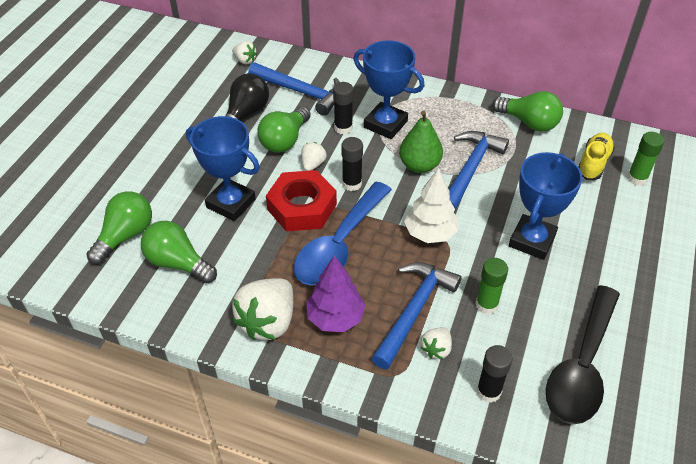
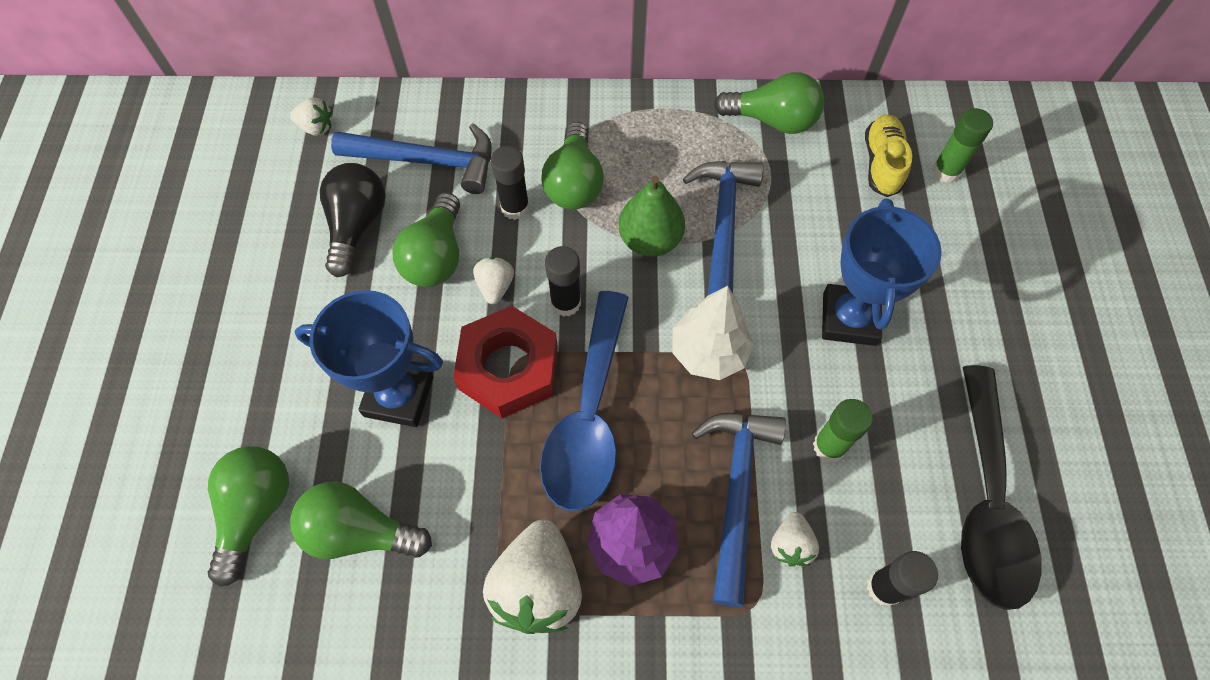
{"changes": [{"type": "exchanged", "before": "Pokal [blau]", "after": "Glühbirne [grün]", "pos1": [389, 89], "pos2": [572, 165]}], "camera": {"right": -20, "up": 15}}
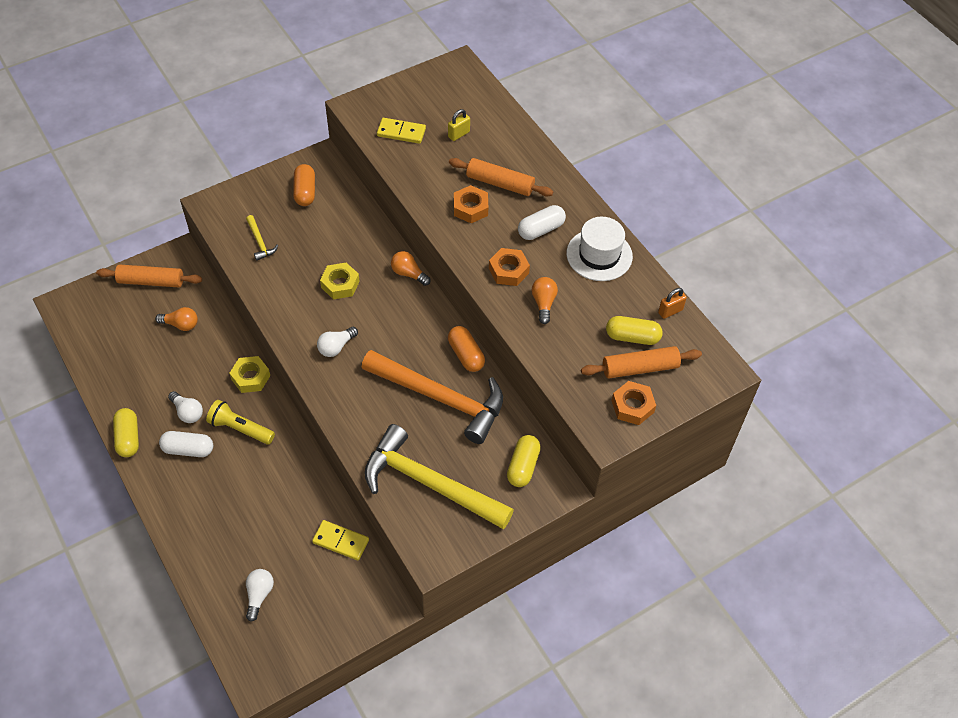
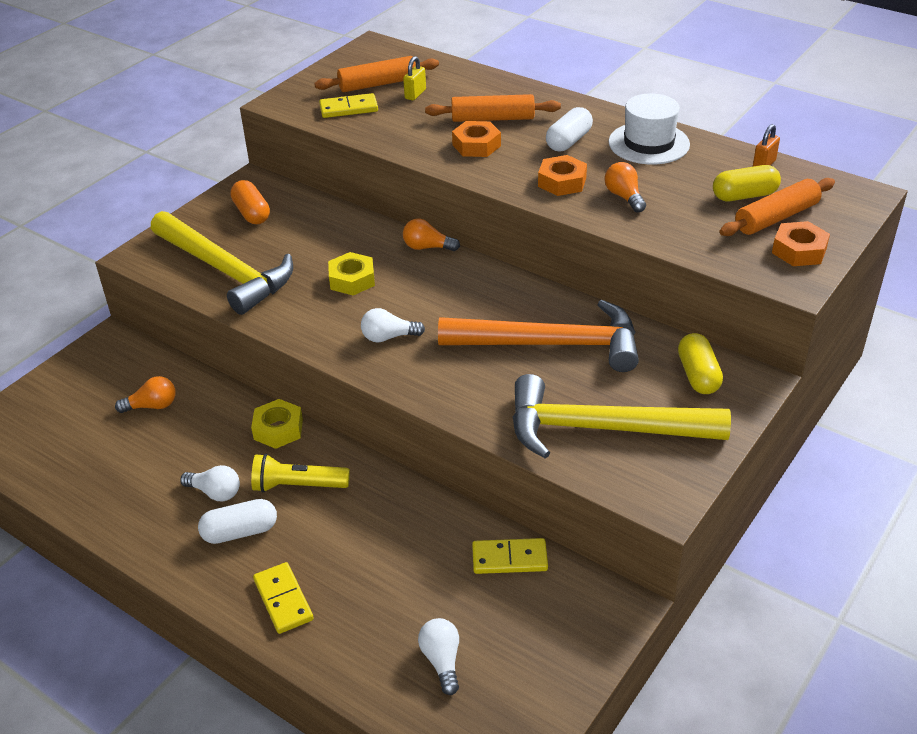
{"changes": [{"type": "size", "before": "Hammer [gelb]", "pos1": [262, 238], "pos2": [222, 263], "scale": 2.48}, {"type": "relocated", "before": "Nudelholz [orange]", "pos1": [149, 275], "pos2": [376, 74]}, {"type": "missing", "before": "Kapsel [orange]", "pos1": [466, 349]}, {"type": "spun", "before": "Glühbirne [weiß]", "pos1": [337, 342], "pos2": [393, 325], "turn": 60}, {"type": "missing", "before": "Kapsel [gelb]", "pos1": [126, 432]}, {"type": "appeared", "after": "Dominostein [gelb]", "pos2": [283, 598]}], "camera": {"right": -20, "up": -15}}
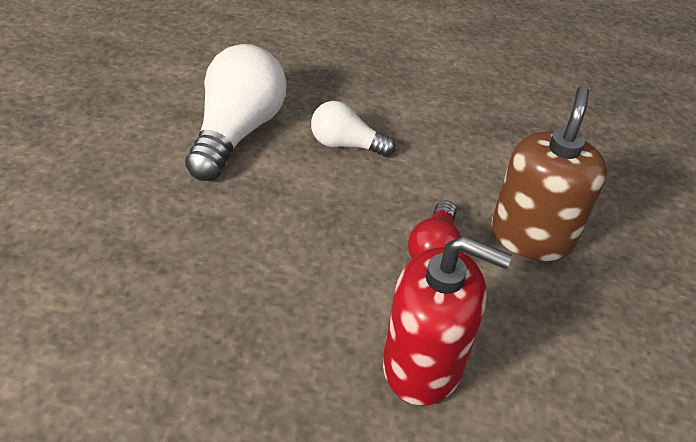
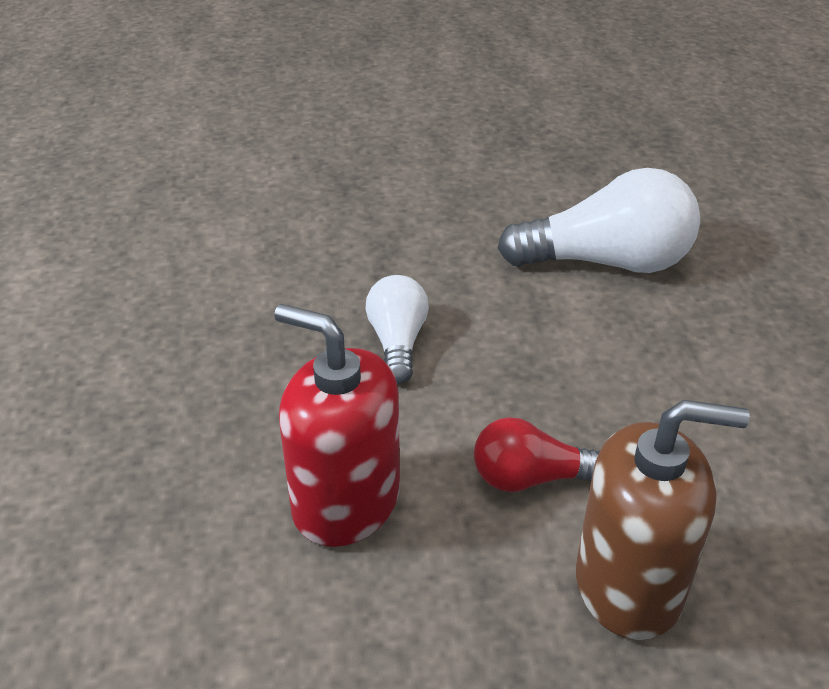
{"changes": [{"type": "relocated", "before": "Glühbirne [weiß]", "pos1": [353, 129], "pos2": [397, 329]}, {"type": "spun", "before": "Seifenspender [rot]", "pos1": [447, 321], "pos2": [337, 425], "turn": 120}], "camera": {"right": 75, "up": -5}}
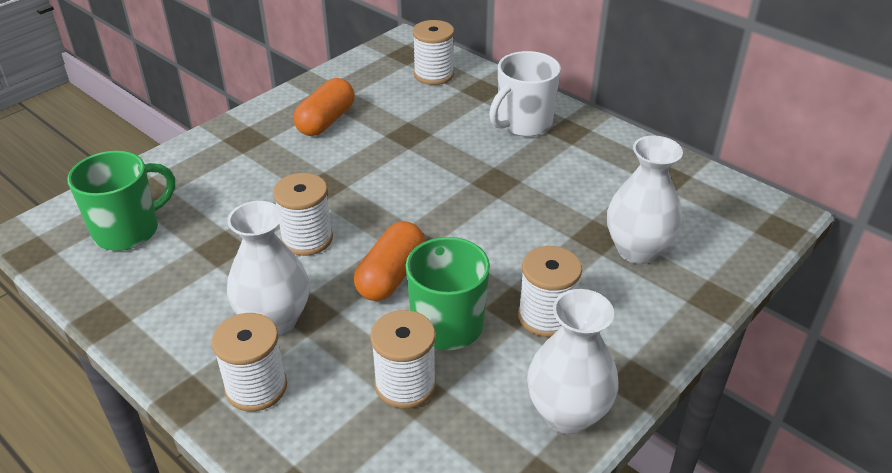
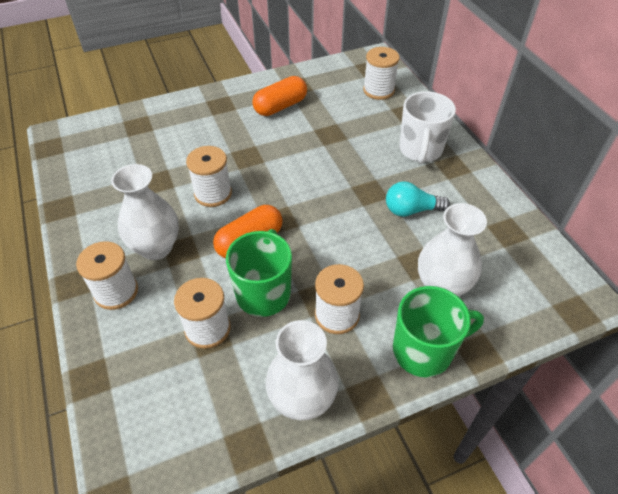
{"changes": [{"type": "spun", "before": "Tasse [weiß]", "pos1": [525, 94], "pos2": [427, 127], "turn": -60}, {"type": "relocated", "before": "Tasse [grün]", "pos1": [121, 201], "pos2": [438, 332]}, {"type": "appeared", "after": "Glühbirne [türkis]", "pos2": [418, 199]}], "camera": {"right": 25, "up": 10}}
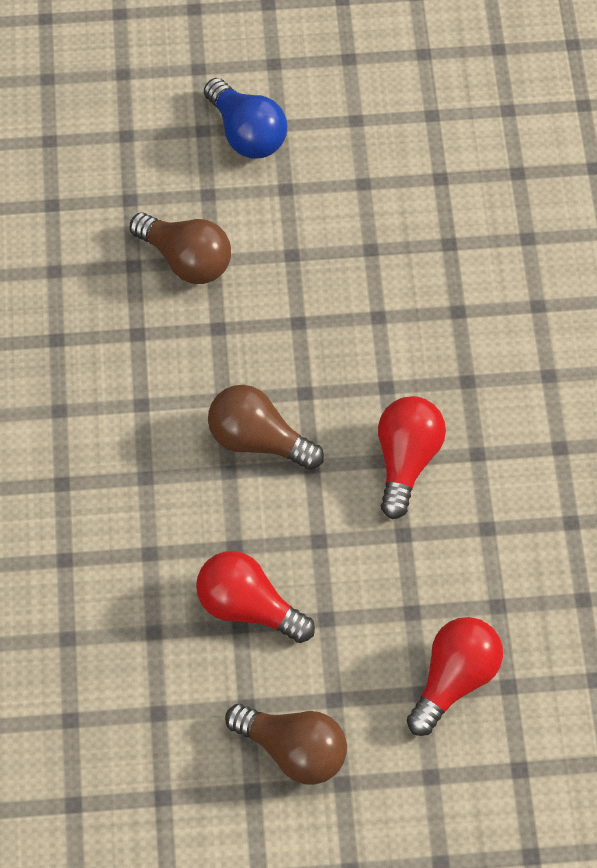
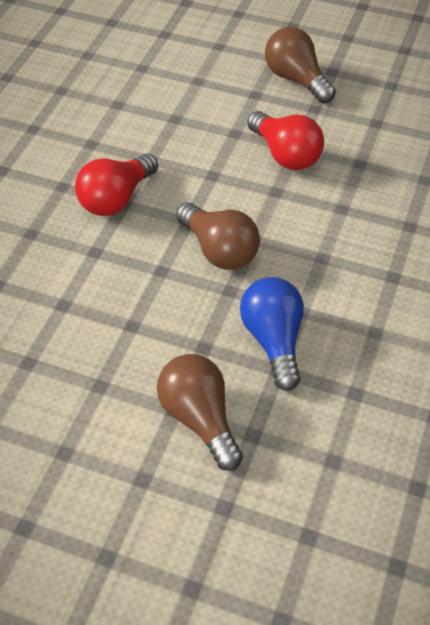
{"changes": [{"type": "relocated", "before": "Glühbirne [blau]", "pos1": [245, 118], "pos2": [272, 334]}, {"type": "missing", "before": "Glühbirne [rot]", "pos1": [455, 676]}], "camera": {"right": -155, "up": -10}}
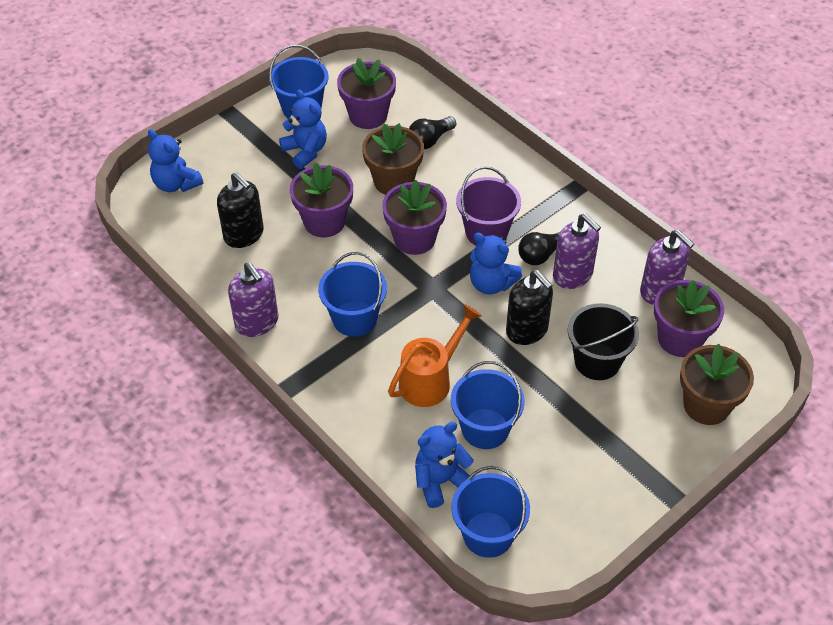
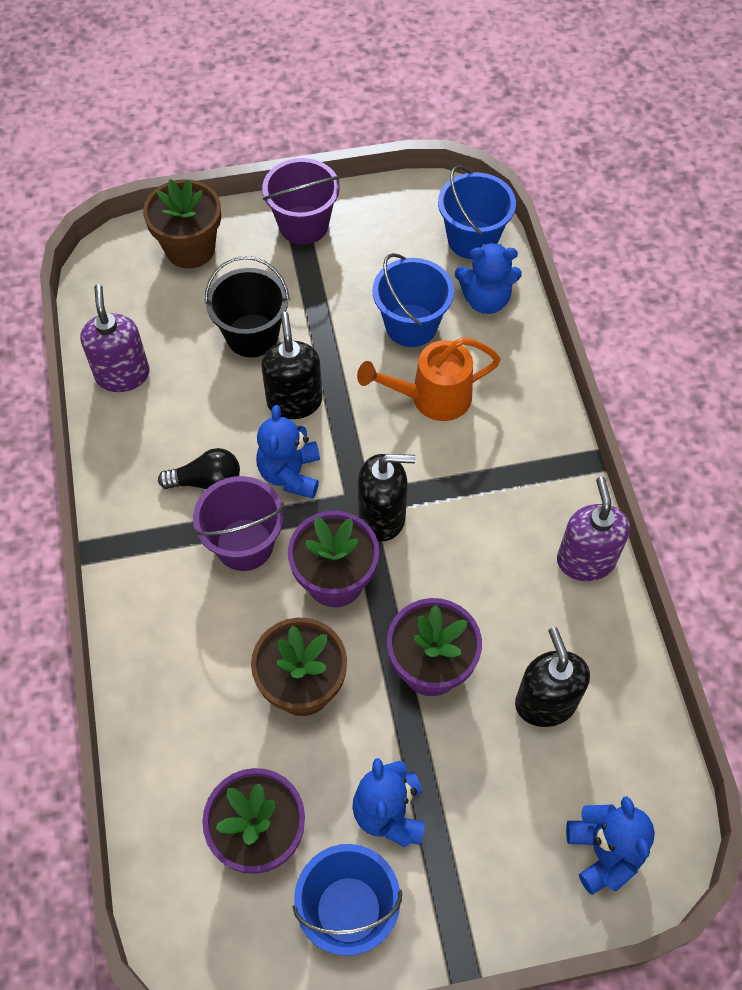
{"changes": [{"type": "missing", "before": "Glühbirne [schwarz]", "pos1": [432, 132]}, {"type": "missing", "before": "Seifenspender [lila]", "pos1": [577, 251]}, {"type": "spun", "before": "Teddybär [blau]", "pos1": [496, 263], "pos2": [288, 451], "turn": -150}, {"type": "missing", "before": "Eimer [blau]", "pos1": [352, 294]}, {"type": "missing", "before": "Blumentopf [lila]", "pos1": [689, 318]}, {"type": "appeared", "after": "Eimer [lila]", "pos2": [301, 201]}, {"type": "appeared", "after": "Seifenspender [schwarz]", "pos2": [387, 497]}], "camera": {"right": -150, "up": 10}}
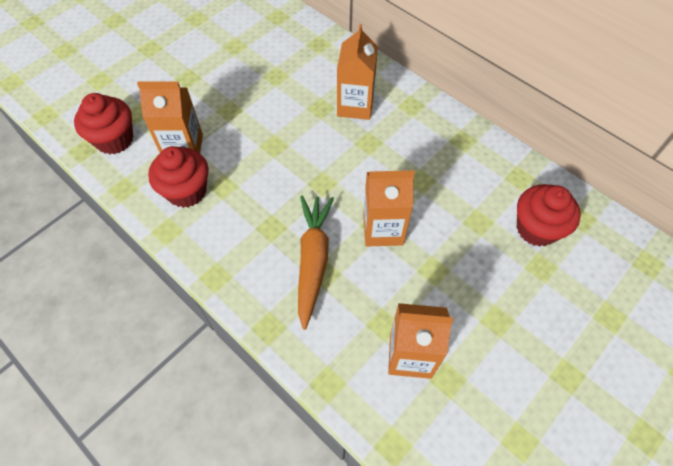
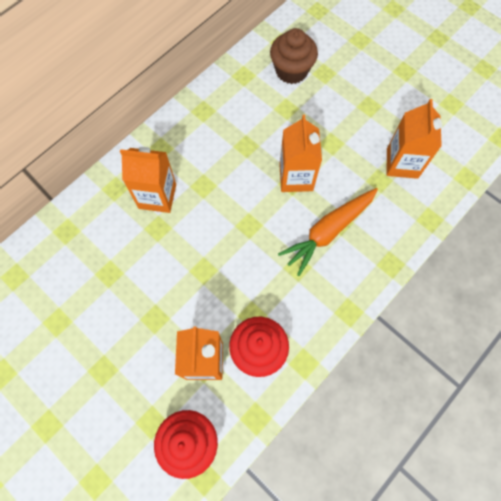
{"changes": [{"type": "colour", "before": "Muffin [rot]", "after": "Muffin [braun]", "pos1": [549, 215], "pos2": [294, 56]}, {"type": "spun", "before": "Karotte [orange]", "pos1": [316, 263], "pos2": [328, 232], "turn": -45}], "camera": {"right": -90, "up": 10}}
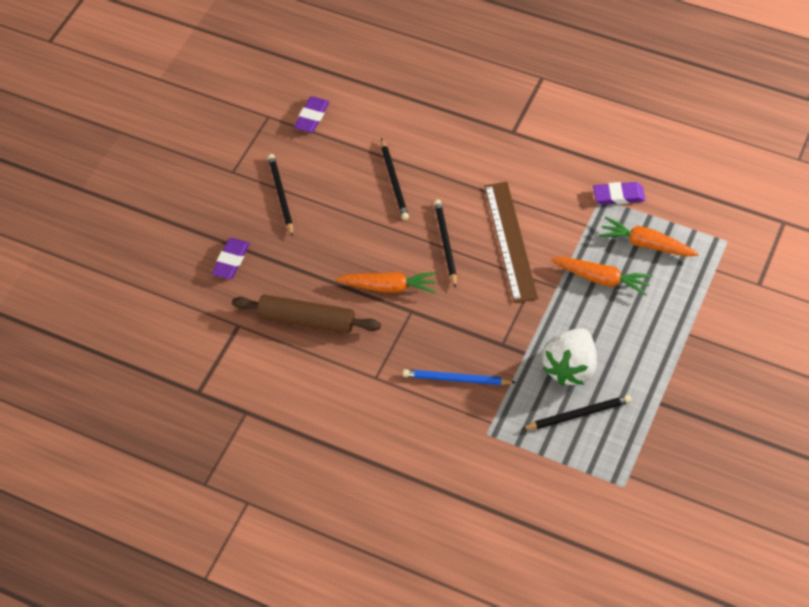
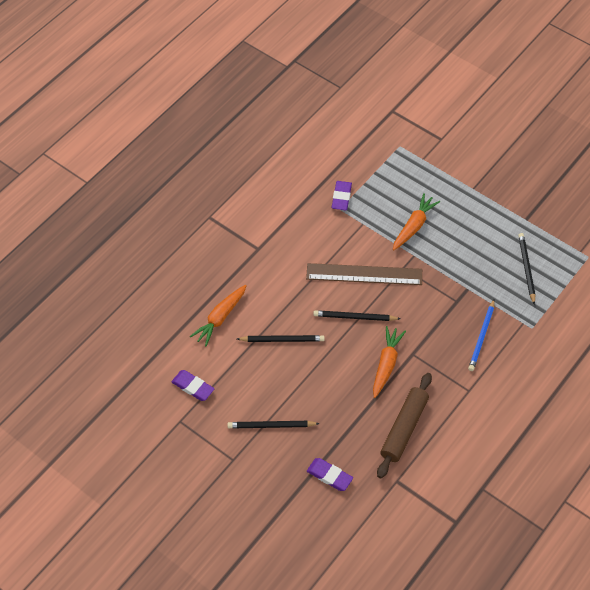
{"changes": [{"type": "relocated", "before": "Karotte [orange]", "pos1": [648, 236], "pos2": [218, 315]}, {"type": "missing", "before": "Erdbeere [weiß]", "pos1": [569, 356]}], "camera": {"right": -80, "up": 0}}
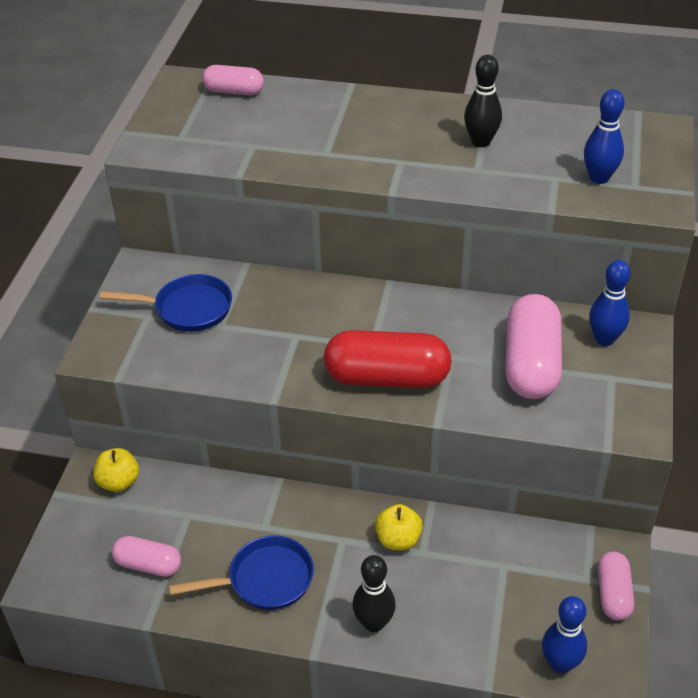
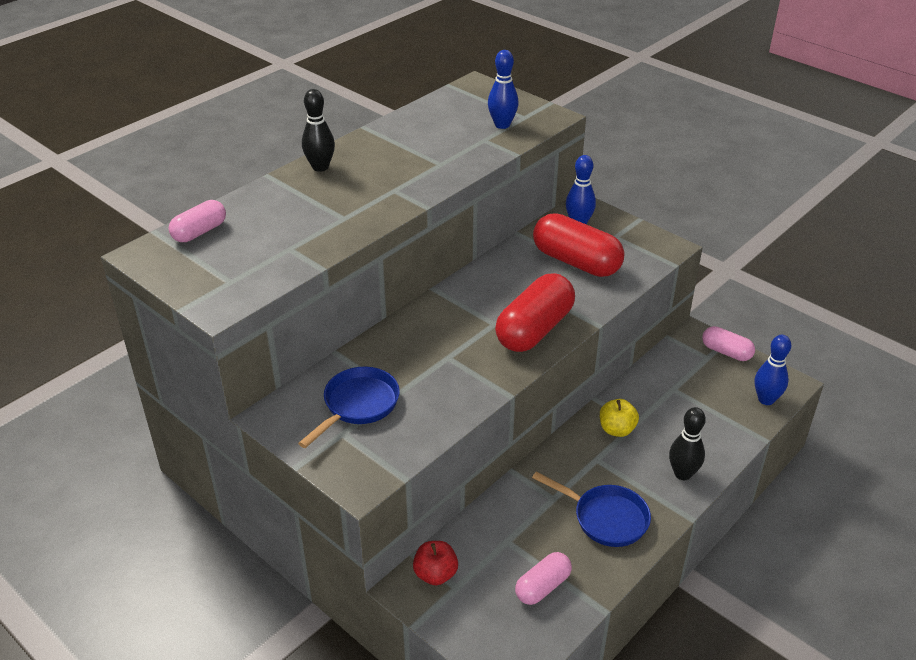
{"changes": [{"type": "relocated", "before": "Bowlingkegel [schwarz]", "pos1": [483, 101], "pos2": [318, 130]}, {"type": "colour", "before": "Kapsel [rosa]", "after": "Kapsel [rot]", "pos1": [533, 346], "pos2": [578, 245]}, {"type": "colour", "before": "Apfel [gelb]", "after": "Apfel [rot]", "pos1": [116, 470], "pos2": [435, 563]}, {"type": "spun", "before": "Pfanne [blau]", "pos1": [241, 573], "pos2": [591, 509], "turn": 105}], "camera": {"right": -60, "up": -5}}
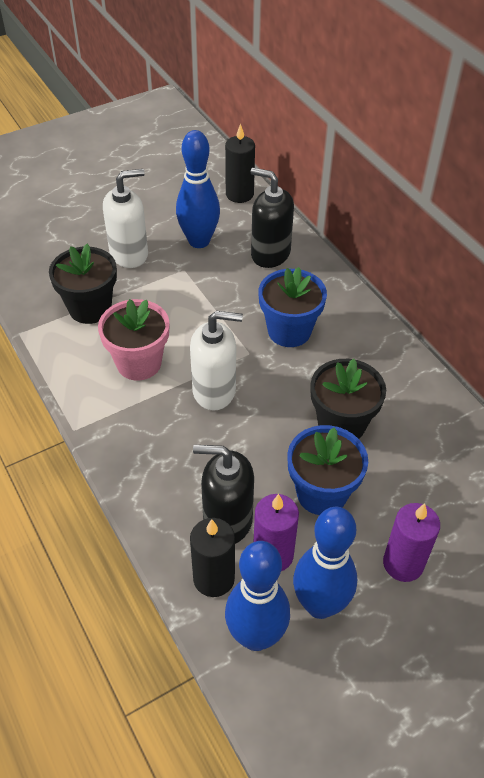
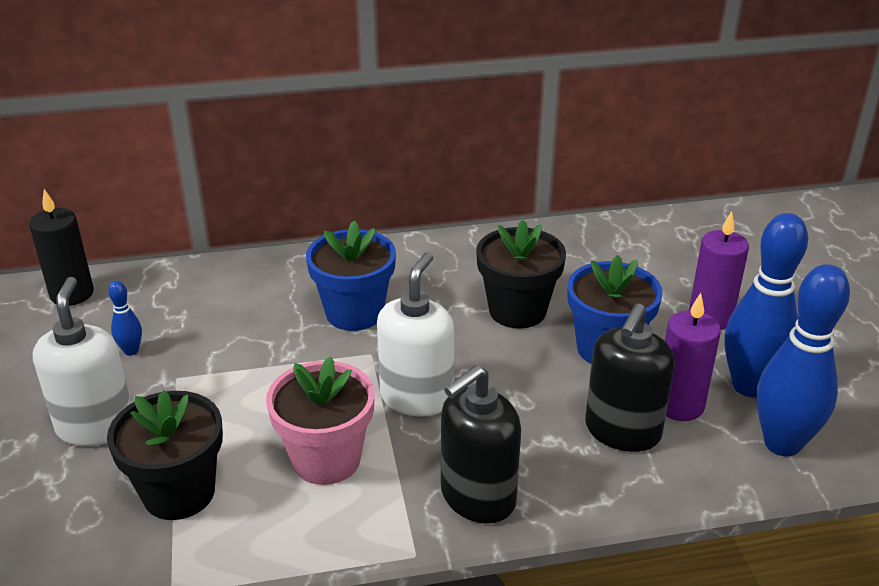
{"changes": [{"type": "size", "before": "Bowlingkegel [blau]", "pos1": [198, 189], "pos2": [125, 318], "scale": 0.44}, {"type": "relocated", "before": "Seifenspender [schwarz]", "pos1": [272, 218], "pos2": [481, 444]}, {"type": "missing", "before": "Kerze [schwarz]", "pos1": [212, 557]}], "camera": {"right": -70, "up": -15}}
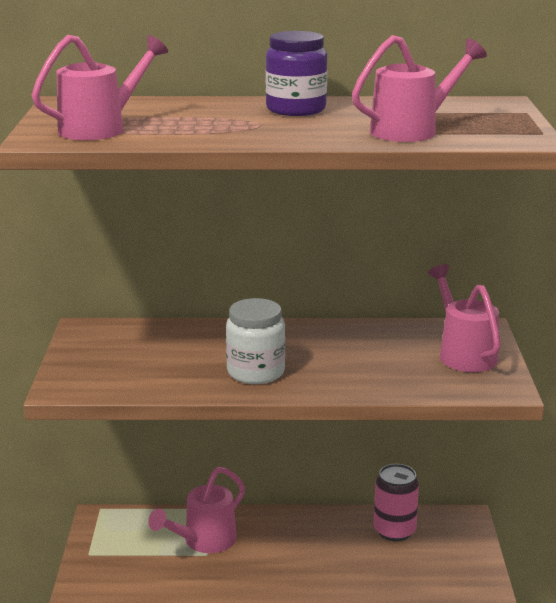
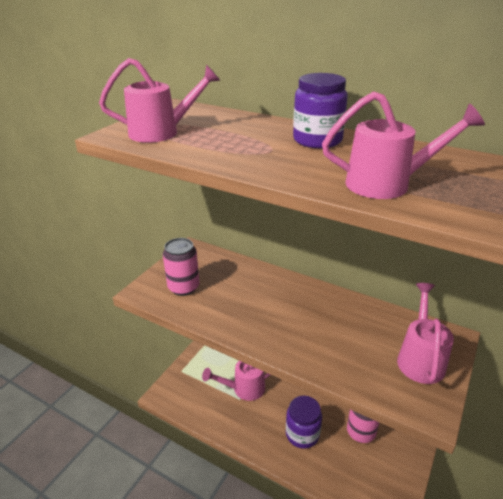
{"changes": [{"type": "missing", "before": "Einmachglas [weiß]", "pos1": [255, 341]}, {"type": "appeared", "after": "Dose [rosa]", "pos2": [181, 267]}, {"type": "appeared", "after": "Einmachglas [lila]", "pos2": [304, 422]}], "camera": {"right": 30, "up": 10}}
